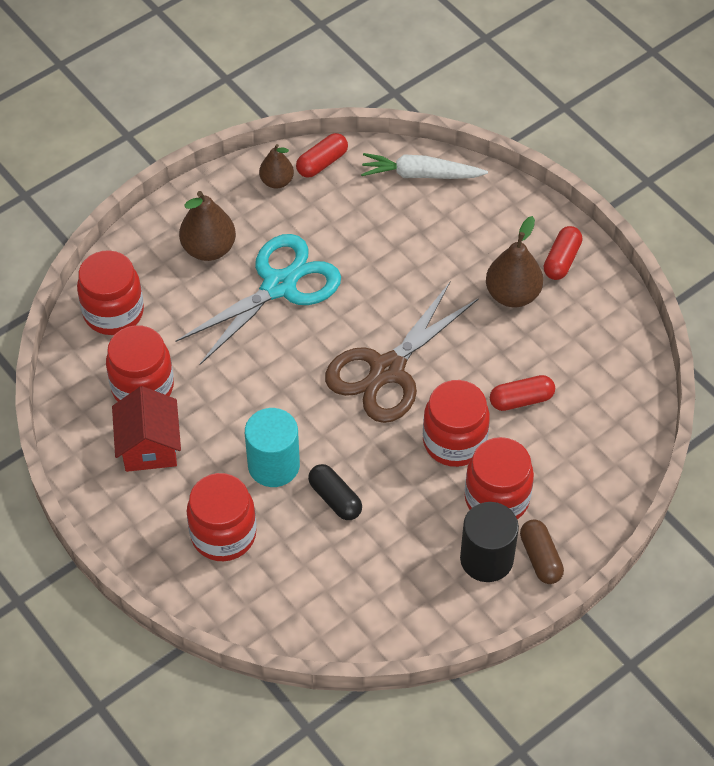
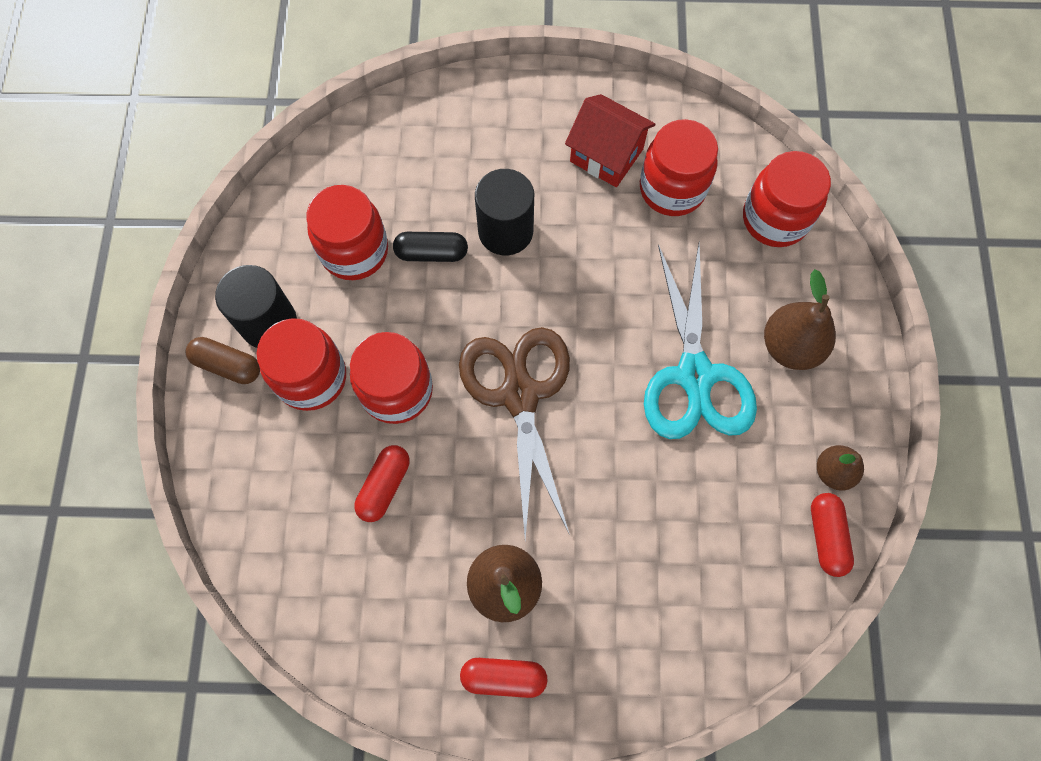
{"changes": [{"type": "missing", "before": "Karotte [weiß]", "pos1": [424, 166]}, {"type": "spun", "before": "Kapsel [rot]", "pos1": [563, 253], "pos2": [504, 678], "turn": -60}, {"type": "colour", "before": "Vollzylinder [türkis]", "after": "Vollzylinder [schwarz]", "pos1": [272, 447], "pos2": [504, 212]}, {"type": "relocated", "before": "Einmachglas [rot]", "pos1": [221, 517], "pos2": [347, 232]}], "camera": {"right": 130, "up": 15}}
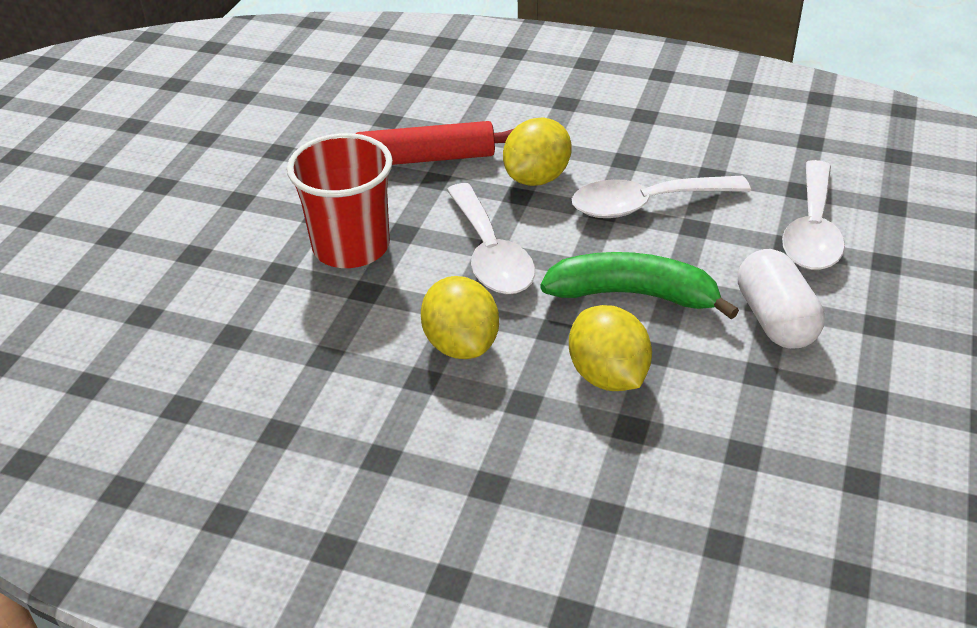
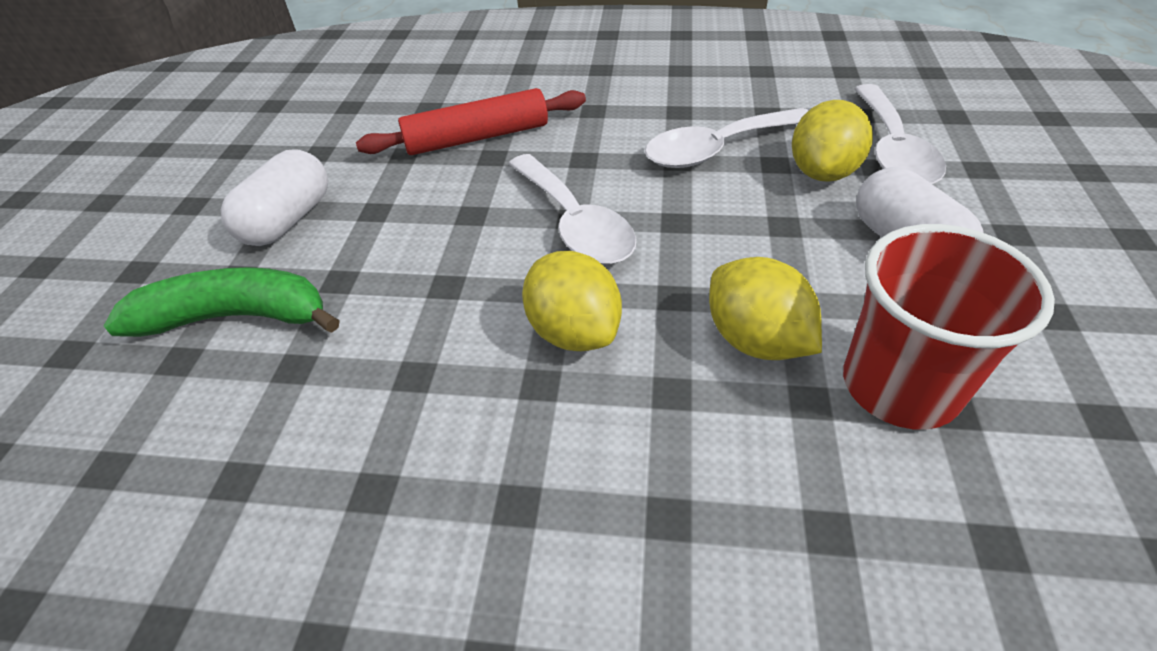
{"changes": [{"type": "relocated", "before": "Zitrone [gelb]", "pos1": [537, 152], "pos2": [832, 141]}, {"type": "relocated", "before": "Becher [rot]", "pos1": [340, 200], "pos2": [949, 327]}, {"type": "relocated", "before": "Banane [grün]", "pos1": [640, 285], "pos2": [222, 302]}, {"type": "appeared", "after": "Kapsel [weiß]", "pos2": [274, 197]}], "camera": {"right": -10, "up": 5}}
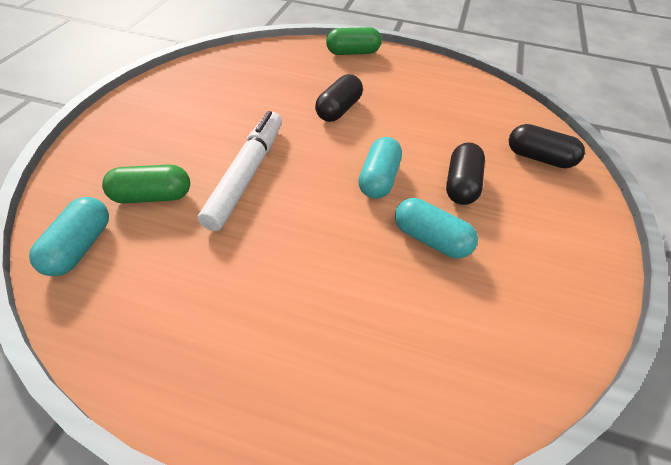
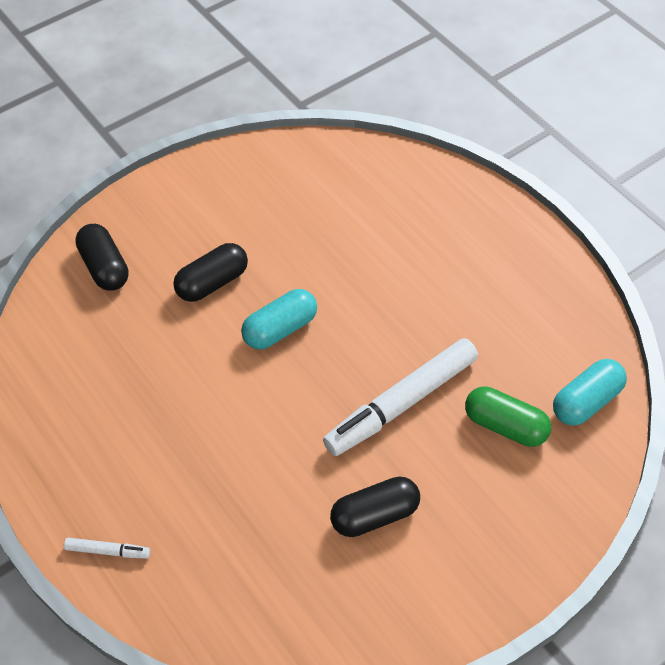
{"changes": [{"type": "exchanged", "before": "Kapsel [grün]", "after": "Filzstift [weiß]", "pos1": [354, 41], "pos2": [107, 548]}, {"type": "relocated", "before": "Kapsel [schwarz]", "pos1": [339, 98], "pos2": [375, 507]}, {"type": "missing", "before": "Kapsel [türkis]", "pos1": [436, 228]}], "camera": {"right": -140, "up": 5}}
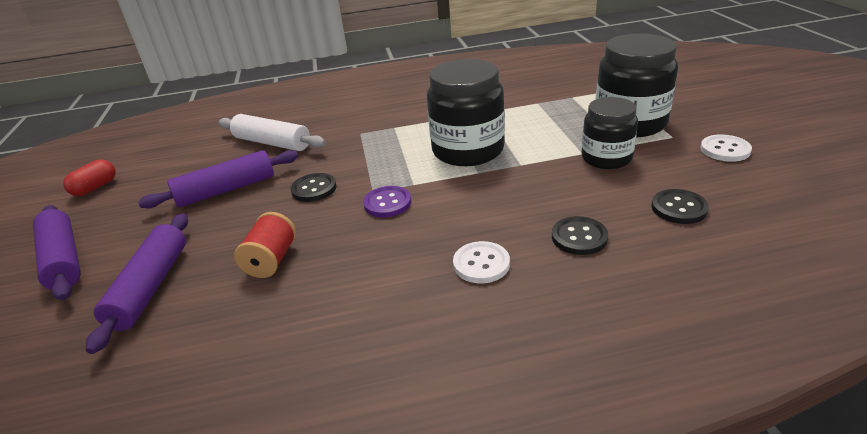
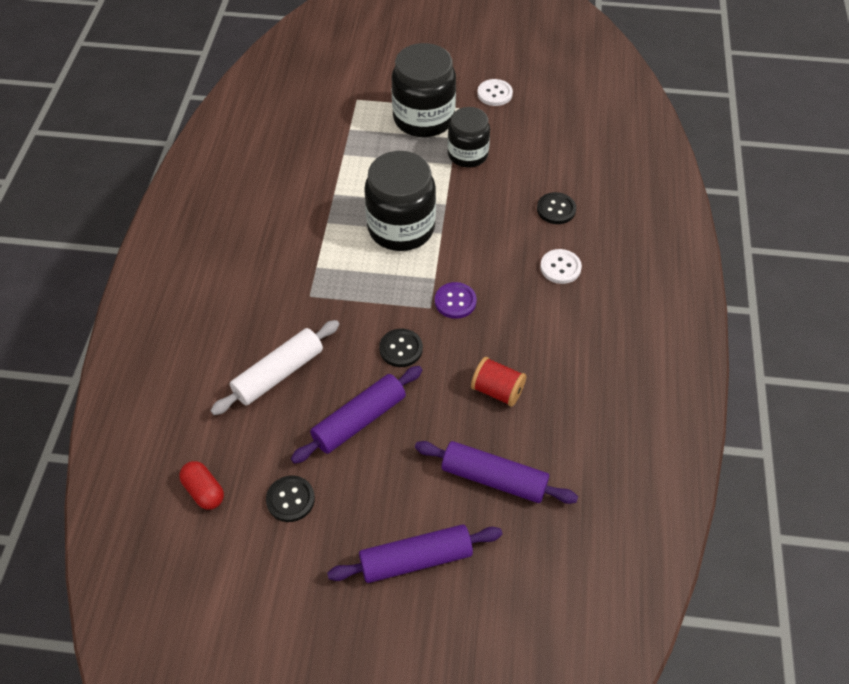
{"changes": [{"type": "spun", "before": "Nudelholz [lila]", "pos1": [218, 179], "pos2": [356, 415], "turn": 60}, {"type": "relocated", "before": "Kapsel [rot]", "pos1": [89, 177], "pos2": [201, 485]}, {"type": "relocated", "before": "Knopf [schwarz]", "pos1": [680, 206], "pos2": [290, 499]}], "camera": {"right": -75, "up": 20}}
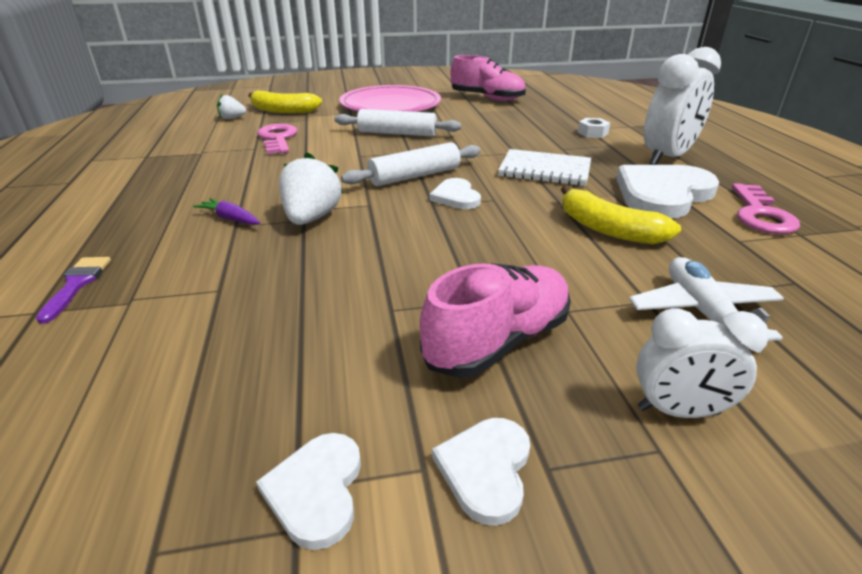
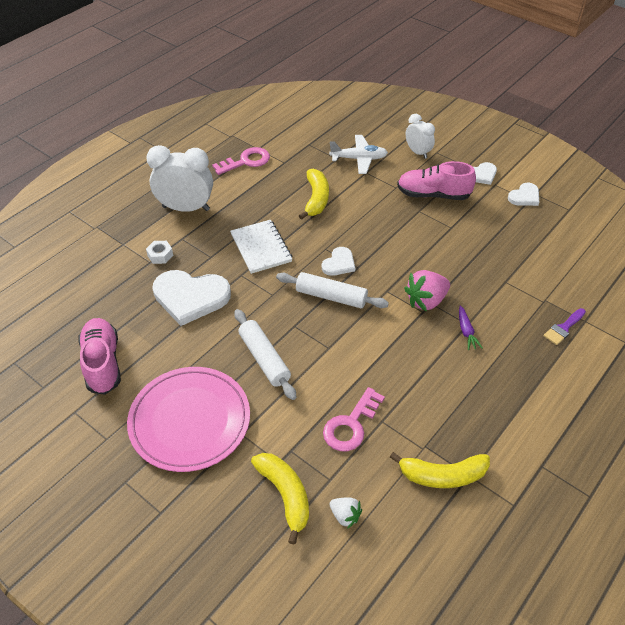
{"changes": [{"type": "colour", "before": "Erdbeere [weiß]", "after": "Erdbeere [rosa]", "pos1": [311, 188], "pos2": [427, 291]}, {"type": "relocated", "before": "Herz [weiß]", "pos1": [667, 191], "pos2": [191, 298]}, {"type": "spun", "before": "Flugzeug [weiß]", "pos1": [706, 303], "pos2": [358, 154], "turn": -135}, {"type": "appeared", "after": "Banane [gelb]", "pos2": [440, 470]}], "camera": {"right": -130, "up": 15}}
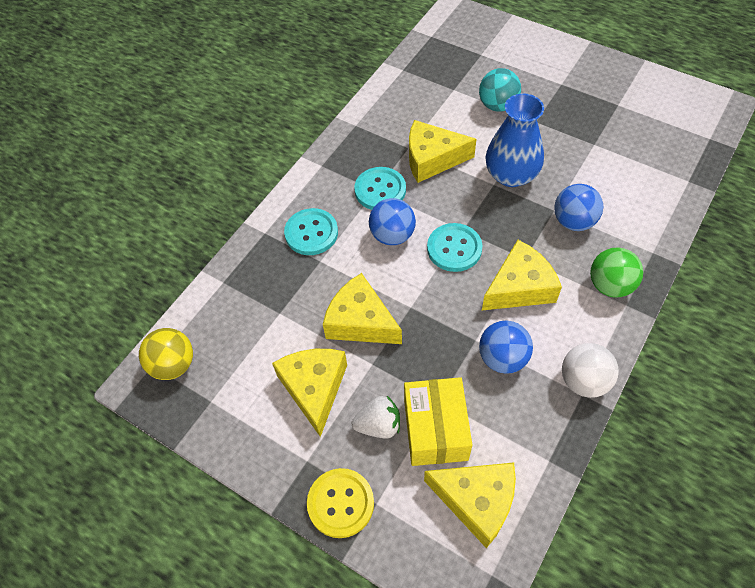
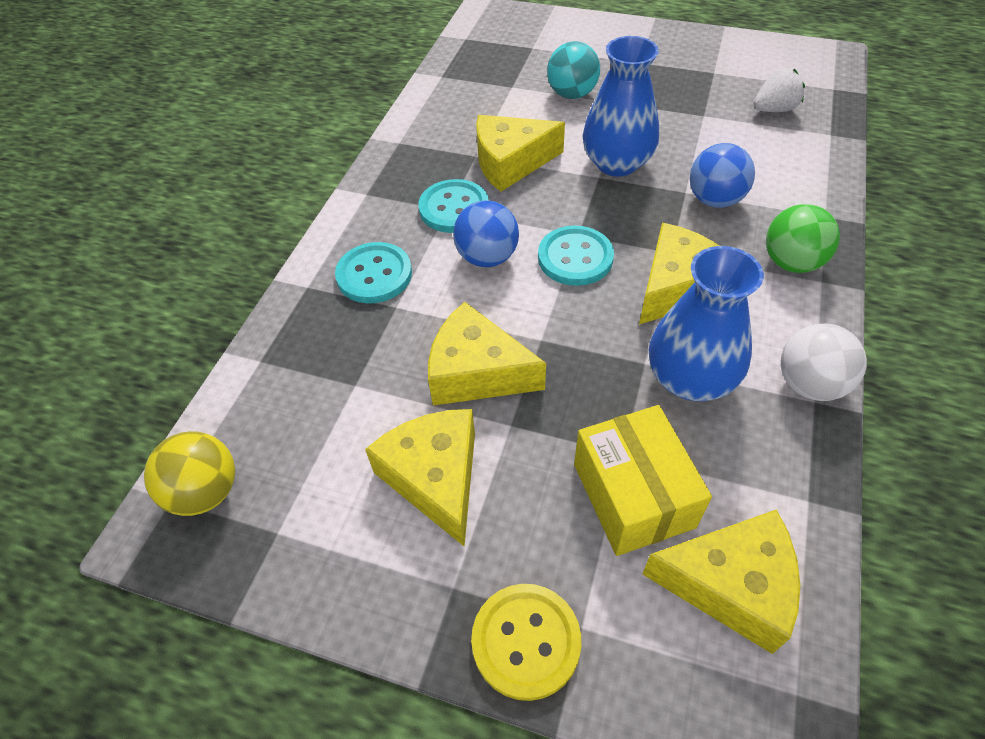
{"changes": [{"type": "exchanged", "before": "Ball [blau]", "after": "Vase [blau]", "pos1": [506, 347], "pos2": [706, 323]}, {"type": "relocated", "before": "Erdbeere [weiß]", "pos1": [376, 417], "pos2": [779, 90]}], "camera": {"right": -15, "up": -5}}
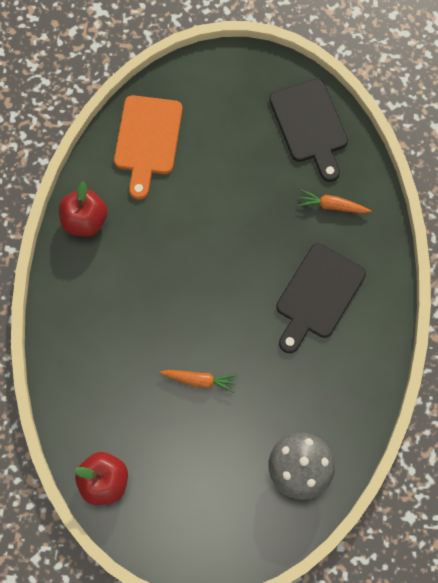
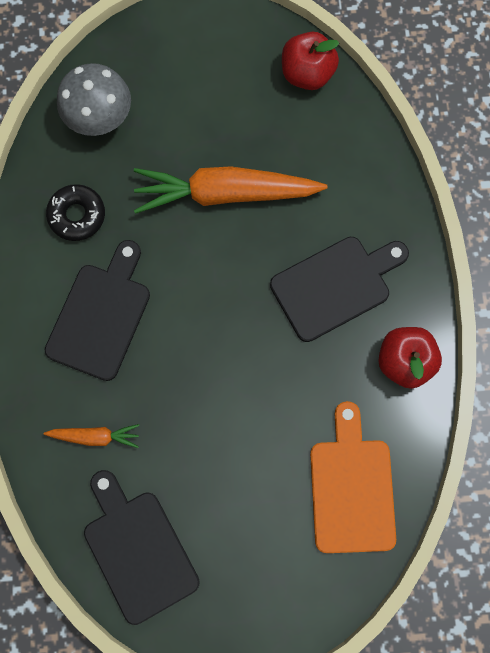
{"changes": [{"type": "size", "before": "Karotte [orange]", "pos1": [198, 381], "pos2": [230, 190], "scale": 2.14}, {"type": "appeared", "after": "Donut [schwarz]", "pos2": [75, 212]}, {"type": "appeared", "after": "Schneidebrett [schwarz]", "pos2": [339, 289]}], "camera": {"right": 170, "up": 5}}
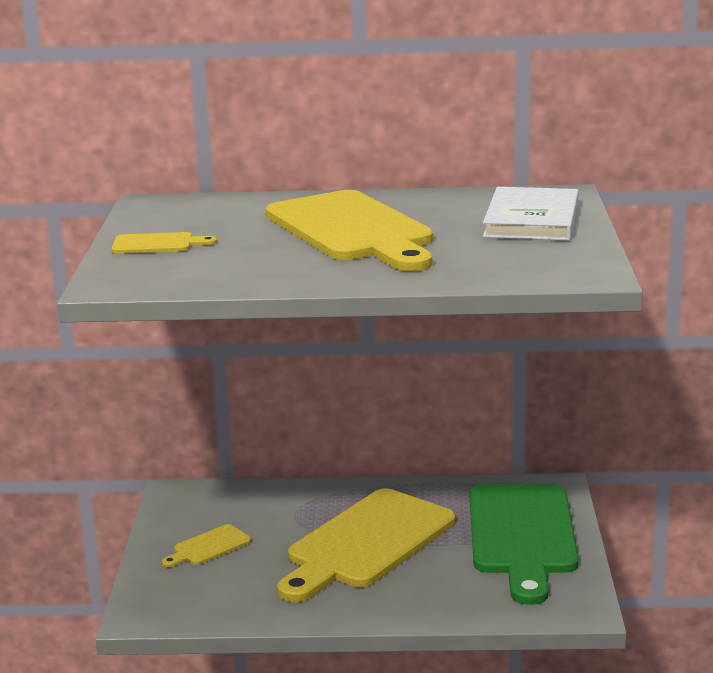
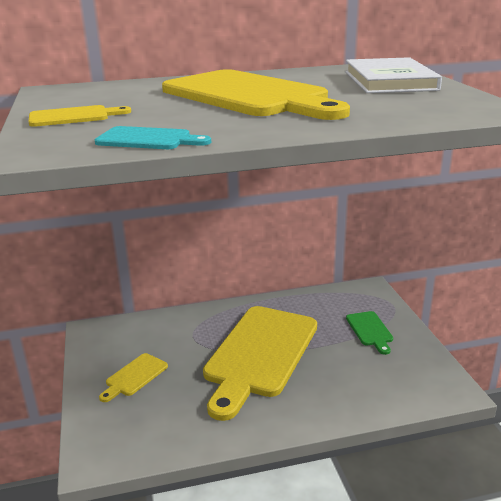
{"changes": [{"type": "size", "before": "Schneidebrett [grün]", "pos1": [524, 544], "pos2": [369, 333], "scale": 0.42}, {"type": "appeared", "after": "Schneidebrett [türkis]", "pos2": [153, 137]}], "camera": {"right": -15, "up": 5}}
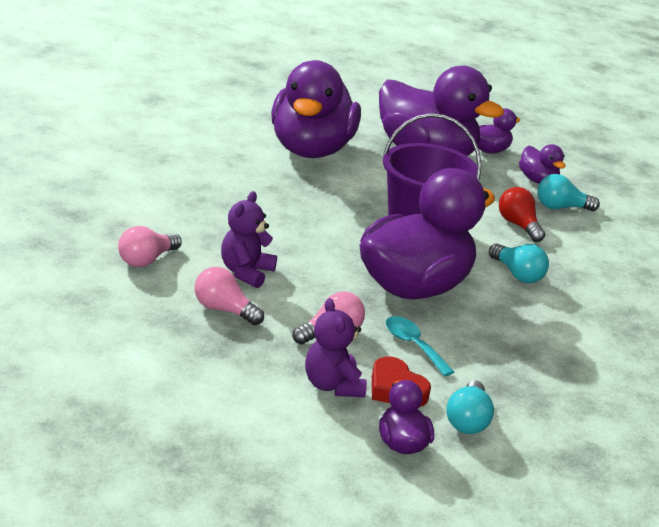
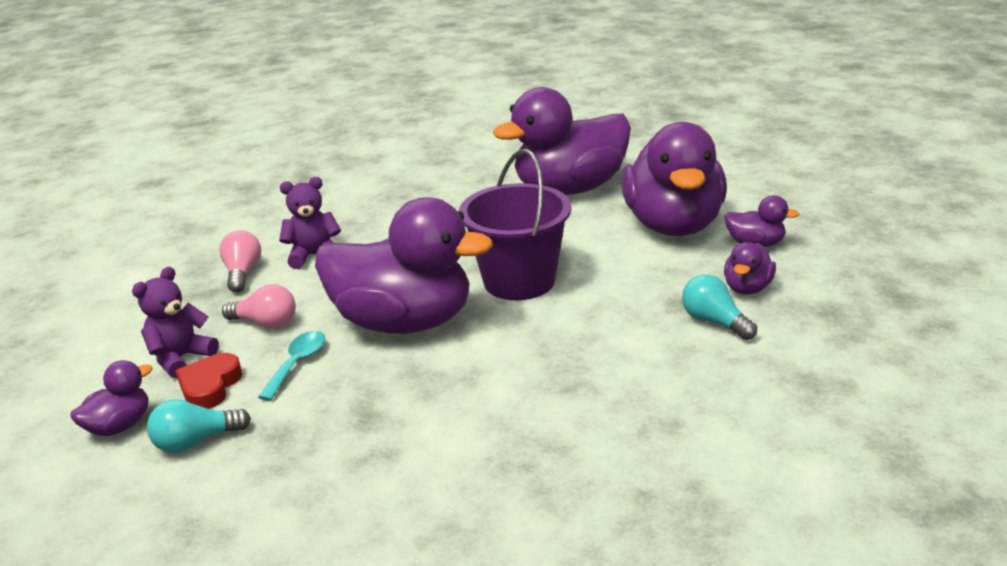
{"changes": [{"type": "missing", "before": "Glühbirne [rot]", "pos1": [522, 214]}, {"type": "missing", "before": "Glühbirne [rosa]", "pos1": [150, 246]}, {"type": "missing", "before": "Glühbirne [türkis]", "pos1": [519, 263]}], "camera": {"right": 60, "up": 0}}
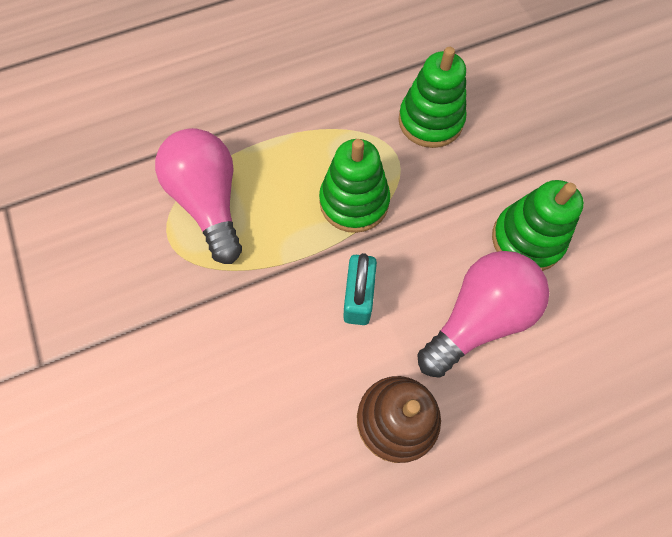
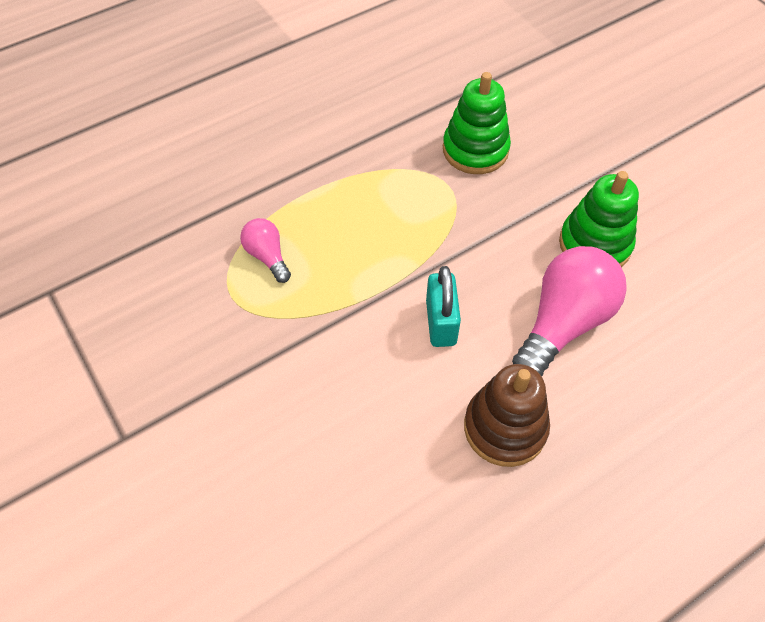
{"changes": [{"type": "size", "before": "Glühbirne [rosa]", "pos1": [198, 196], "pos2": [265, 250], "scale": 0.51}, {"type": "missing", "before": "Stapelspielzeug [grün]", "pos1": [354, 186]}], "camera": {"right": -10, "up": -10}}
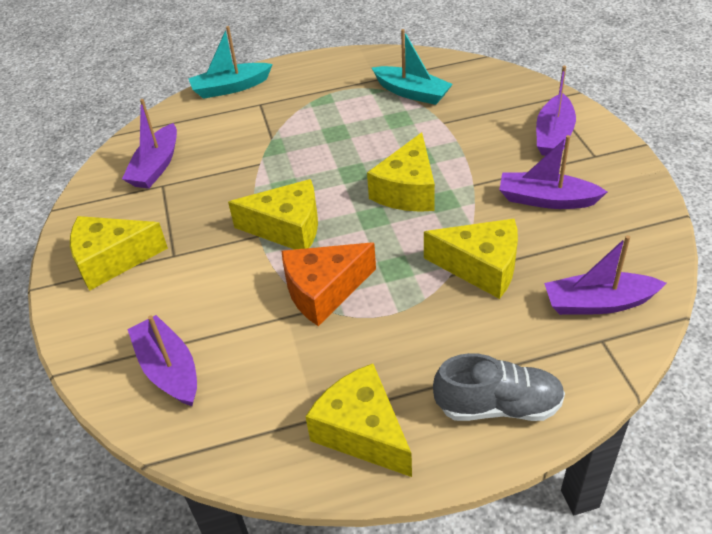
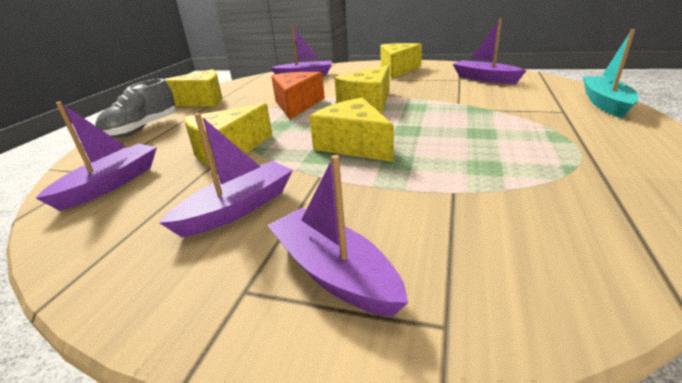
{"changes": [{"type": "missing", "before": "Boot [türkis]", "pos1": [412, 67]}], "camera": {"right": 120, "up": -15}}
